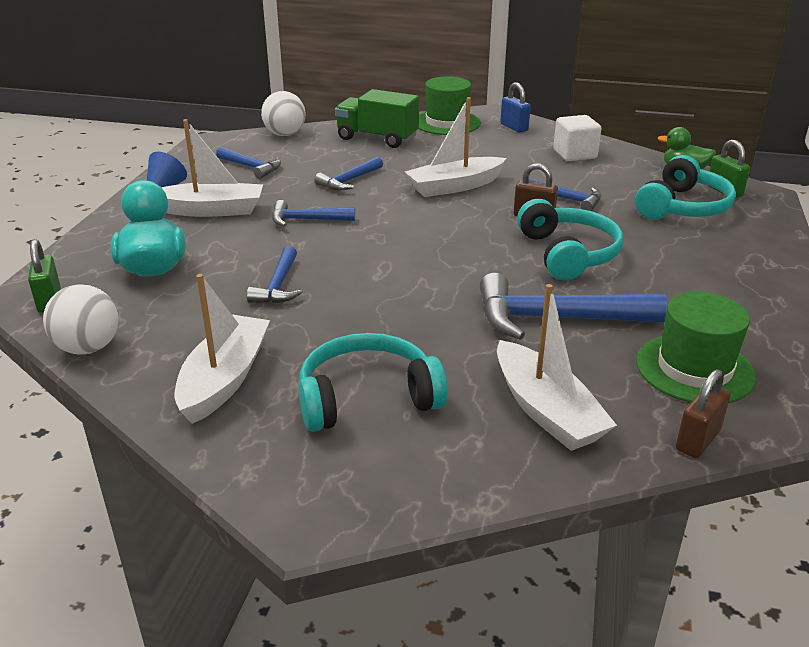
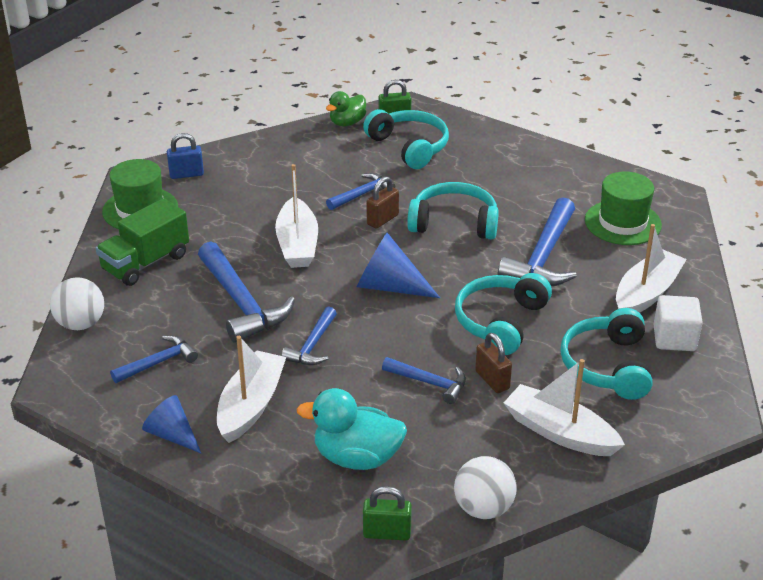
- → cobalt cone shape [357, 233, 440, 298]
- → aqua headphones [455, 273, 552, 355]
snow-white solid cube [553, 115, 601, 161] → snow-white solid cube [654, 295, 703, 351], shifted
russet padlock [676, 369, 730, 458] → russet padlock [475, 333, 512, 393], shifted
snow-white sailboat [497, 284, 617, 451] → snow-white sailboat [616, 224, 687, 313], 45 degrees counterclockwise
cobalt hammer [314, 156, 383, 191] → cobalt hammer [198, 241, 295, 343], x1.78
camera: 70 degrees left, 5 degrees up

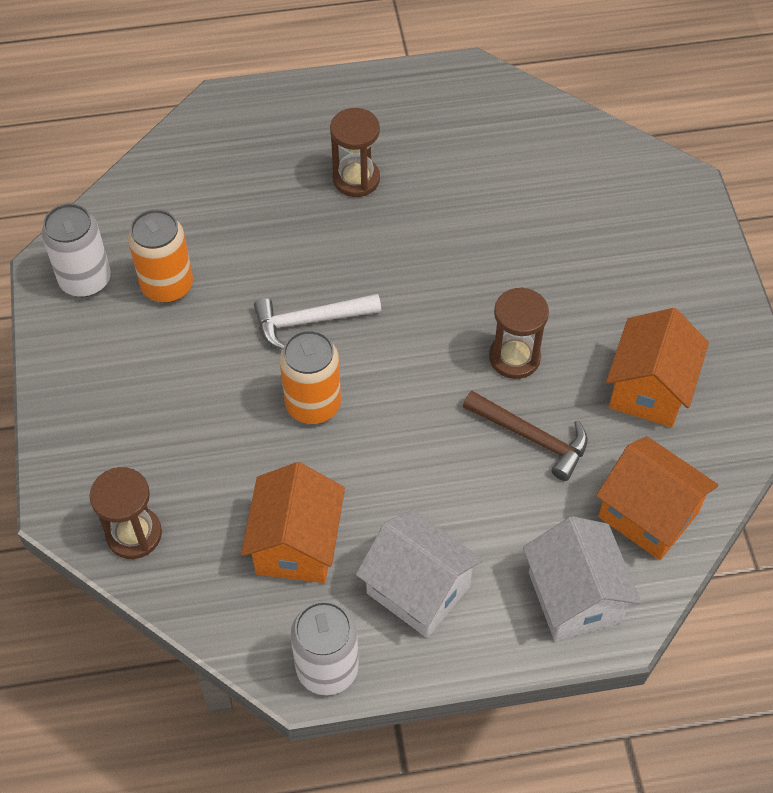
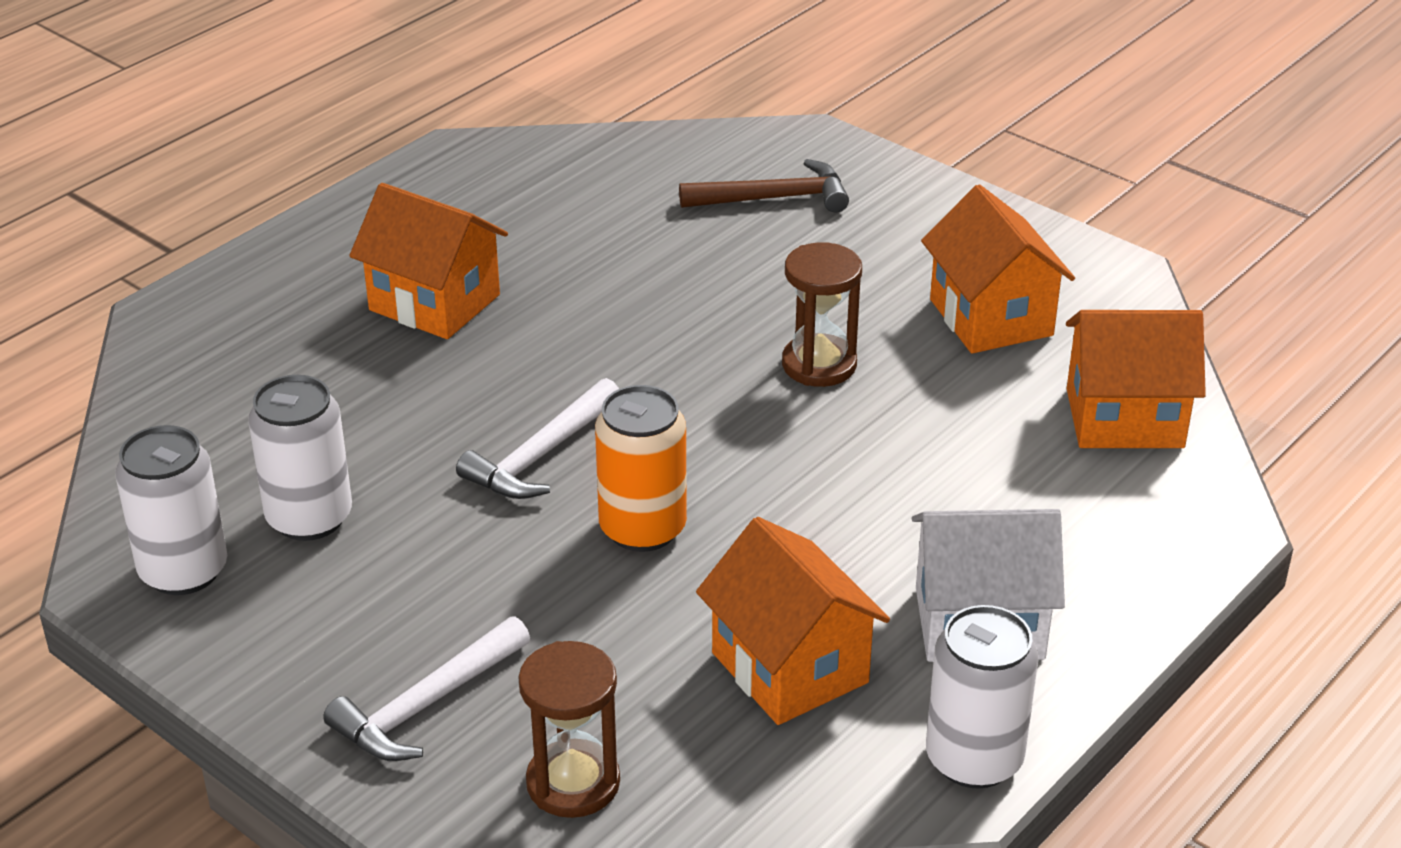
snow-white toy house [523, 516, 641, 641] → -
- → snow-white hammer [323, 616, 530, 761]
russet hammer [463, 391, 588, 481] → russet hammer [679, 159, 849, 212], shifted
russet hourglass [330, 108, 380, 197] → orange-coloured toy house [349, 183, 508, 339]
orange-coloured tin [128, 209, 193, 303] → snow-white tin [248, 375, 352, 541]
camera: 40 degrees left, 20 degrees down

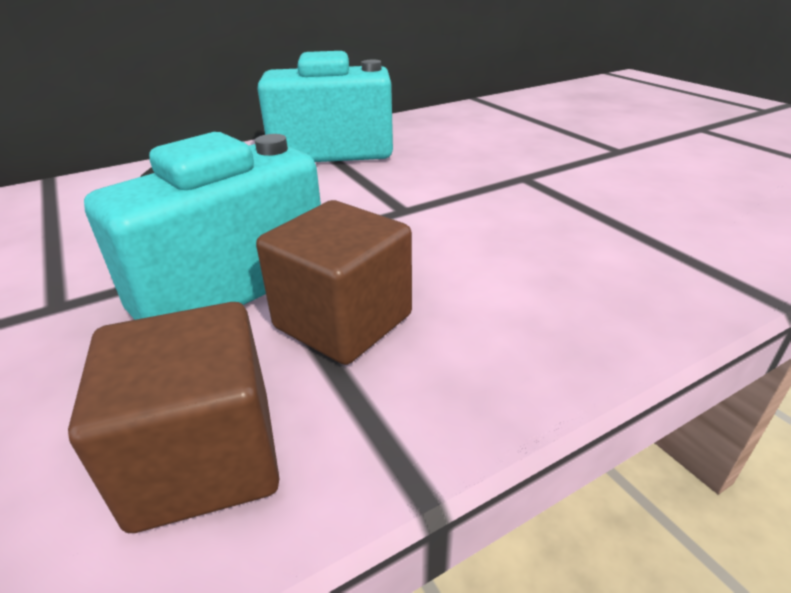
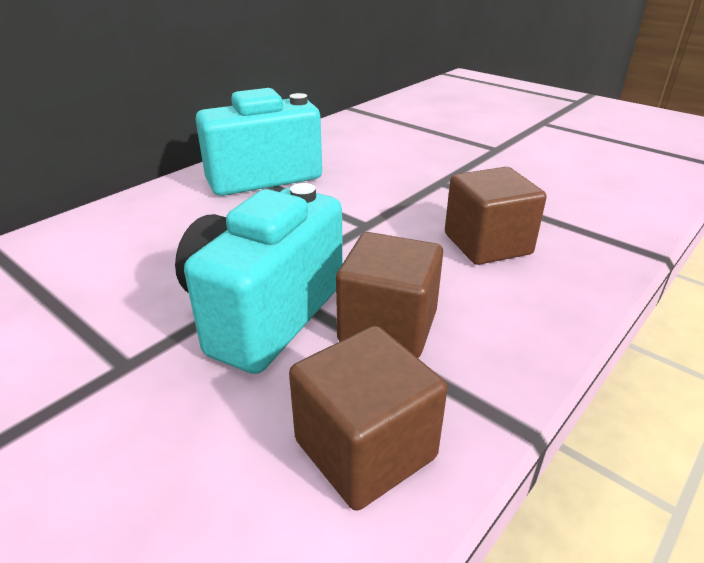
- → russet solid cube [445, 167, 547, 265]
camera: 20 degrees left, 0 degrees up

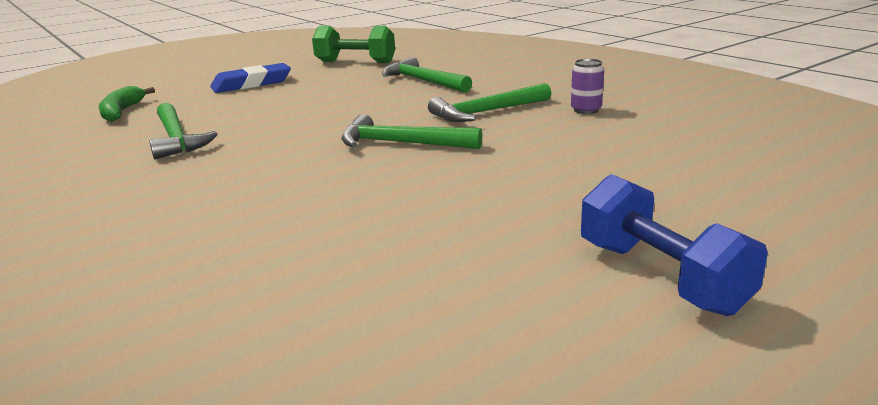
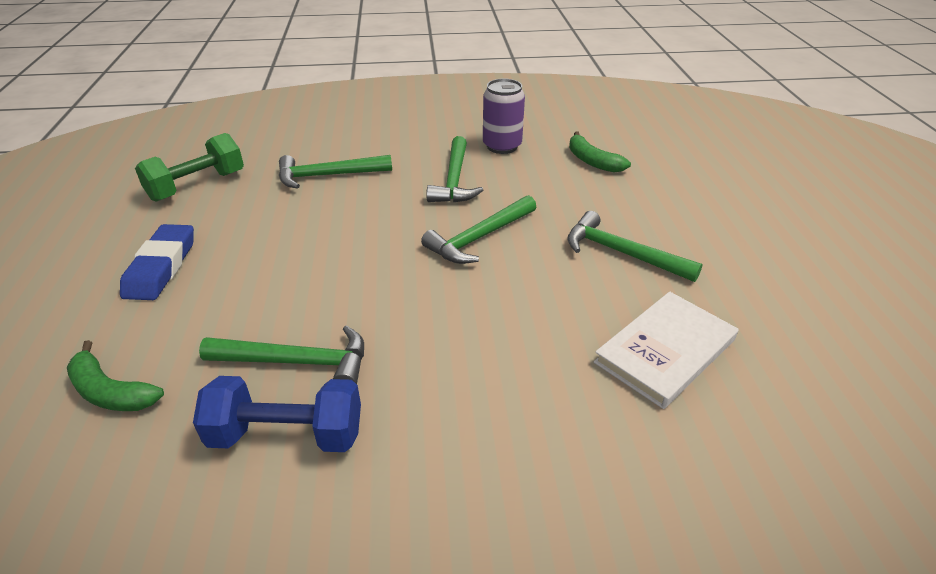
- → emerald hammer [567, 211, 703, 282]
- → emerald banana [569, 131, 631, 173]
- → snow-white hardcover [594, 291, 738, 409]
cobalt hand weight [581, 174, 768, 316] → cobalt hand weight [193, 376, 361, 452], shifted
royal purple tin [571, 59, 604, 114] → royal purple tin [483, 79, 525, 154], x1.58
camera: 60 degrees left, 15 degrees up

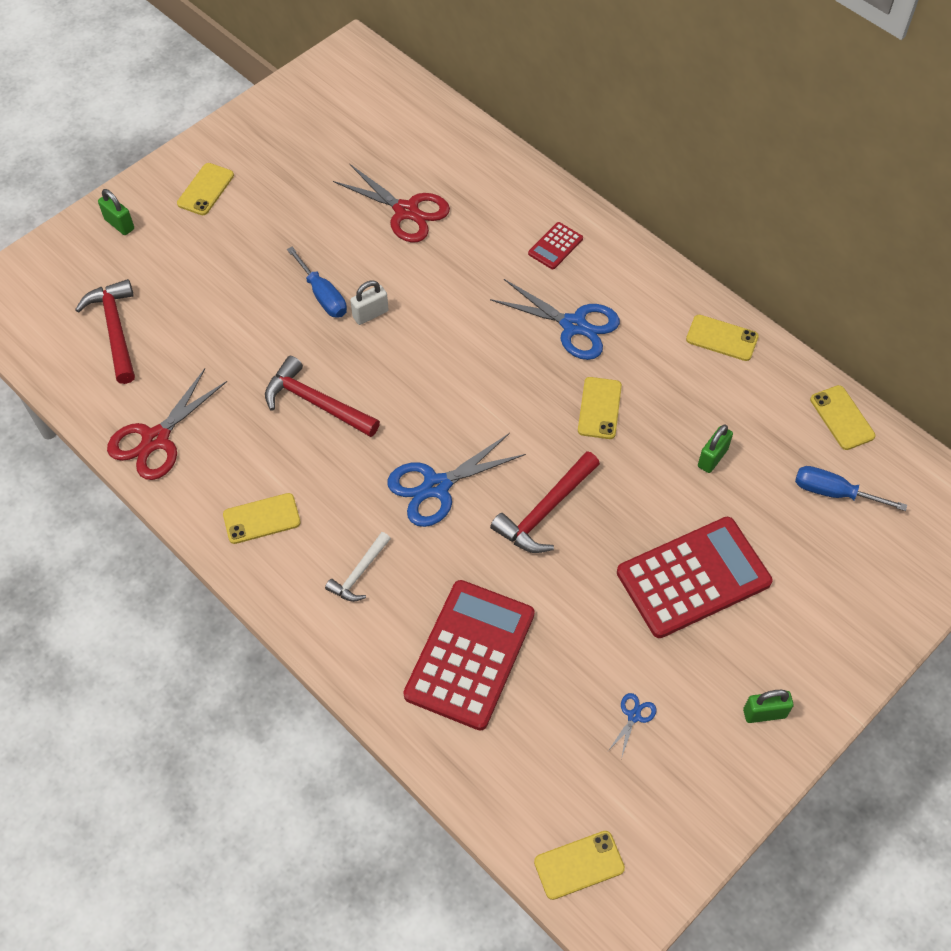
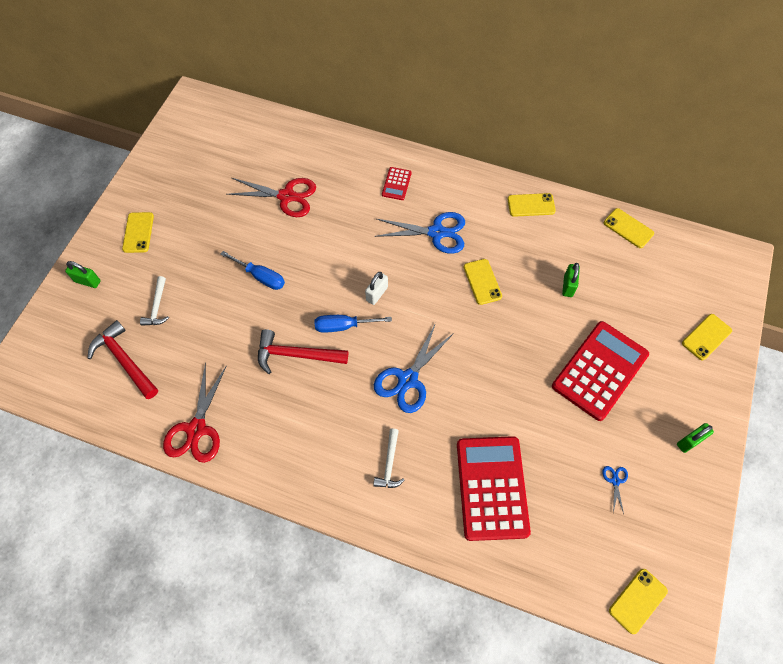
crimson hammer [490, 451, 600, 553] → -
- → snow-white hammer [140, 276, 169, 326]
bright yellow phone [223, 493, 301, 544] → bright yellow phone [682, 314, 732, 360], shifted
snow-white padlock [350, 281, 389, 325] → snow-white padlock [365, 272, 388, 305], shifted
cobalt screwdriver [795, 466, 907, 511] → cobalt screwdriver [314, 315, 392, 333], shifted
camera: 25 degrees left, 5 degrees up

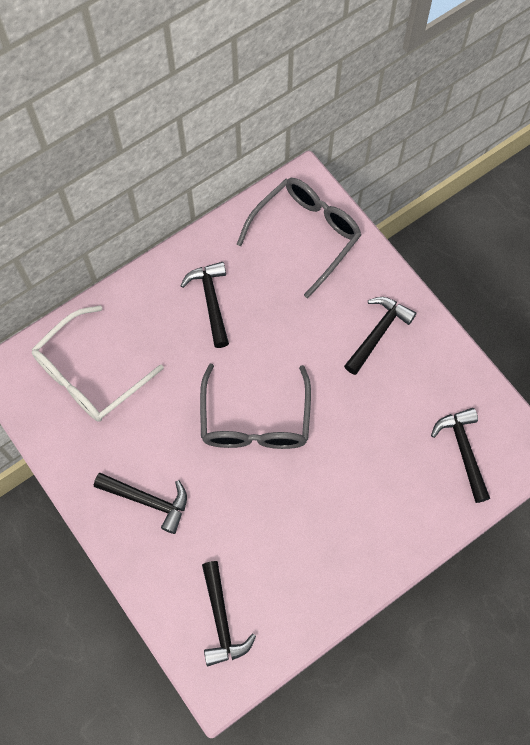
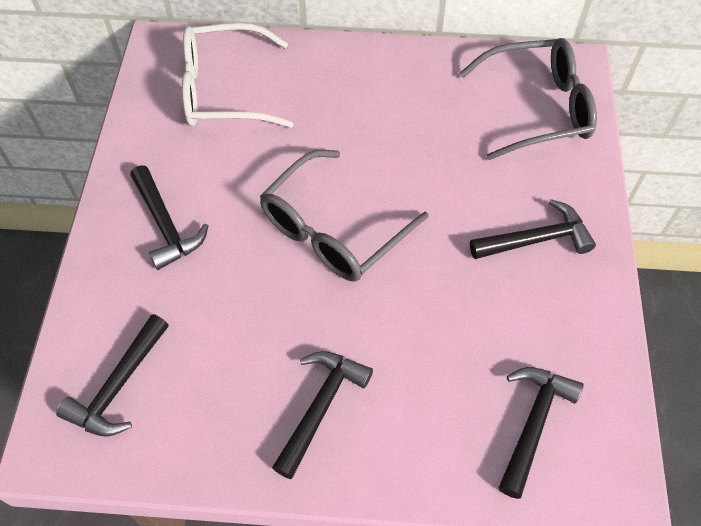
ebony hammer [180, 262, 229, 348] → ebony hammer [272, 351, 373, 479], shifted
camera: 40 degrees right, 10 degrees down

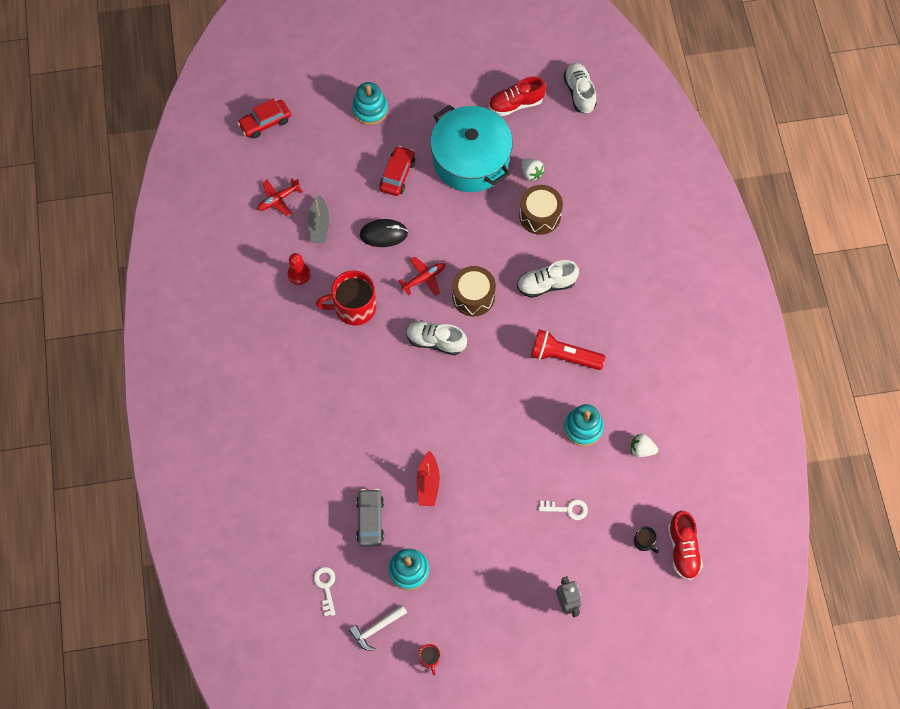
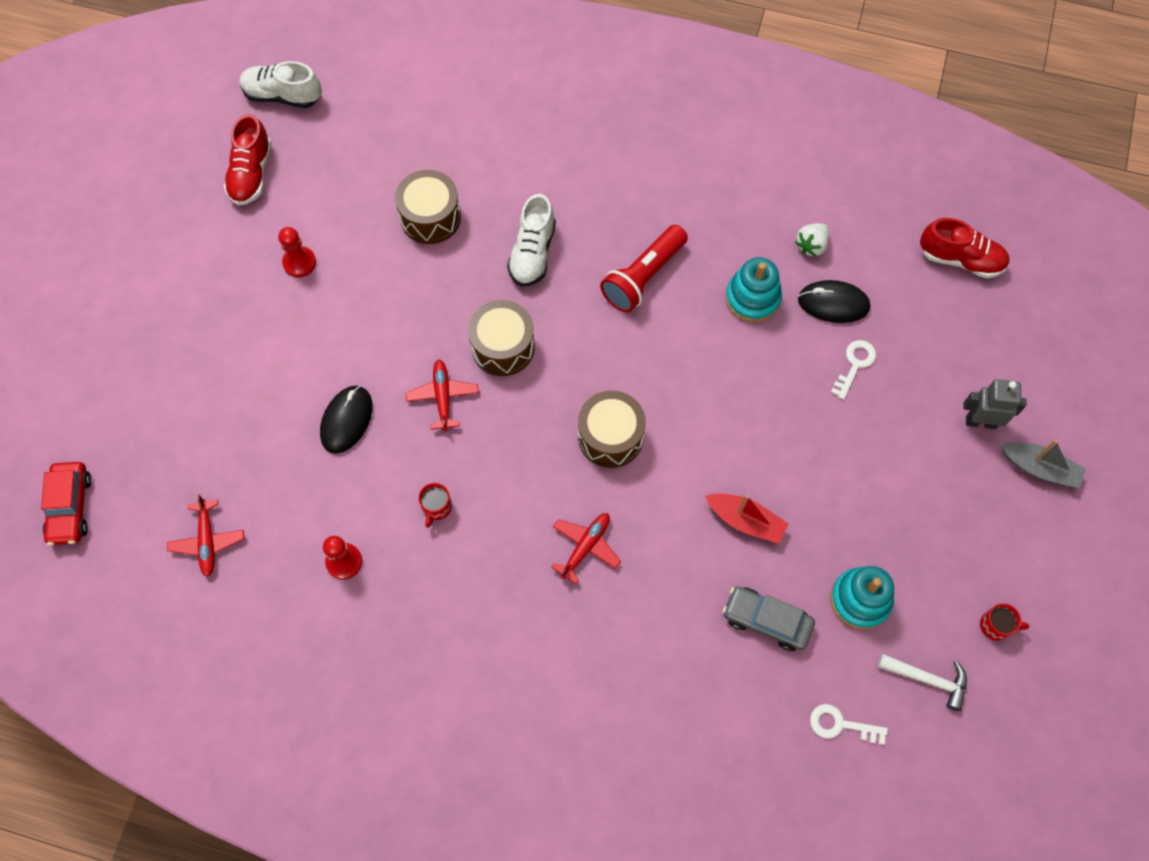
aqua ring stacker [352, 82, 388, 125] → -
crimson automobile [379, 146, 415, 196] → -
snow-white shoe [406, 321, 467, 355] → -
snow-white berry [522, 158, 544, 181] → -
ebony tea mug [634, 526, 659, 553] → -
- → crimson aeroplane [551, 513, 621, 584]
- → russet drum [578, 391, 646, 468]
- → ebony PC mouse [798, 280, 870, 323]
ash-grey sailboat [308, 195, 330, 243] → ash-grey sailboat [1000, 440, 1086, 488], shifted
aqua cooking pot [430, 105, 513, 192] → crimson chess pawn [278, 227, 316, 277]
snow-white hammer [349, 605, 407, 651] → snow-white hammer [878, 654, 967, 711], 60 degrees counterclockwise
crimson tea mug [316, 270, 376, 325] → crimson tea mug [419, 483, 452, 528], x0.45
camera: 65 degrees left, 0 degrees up

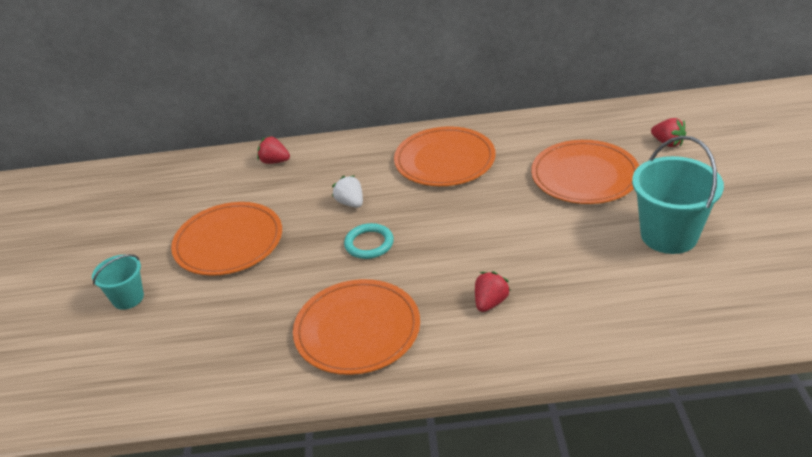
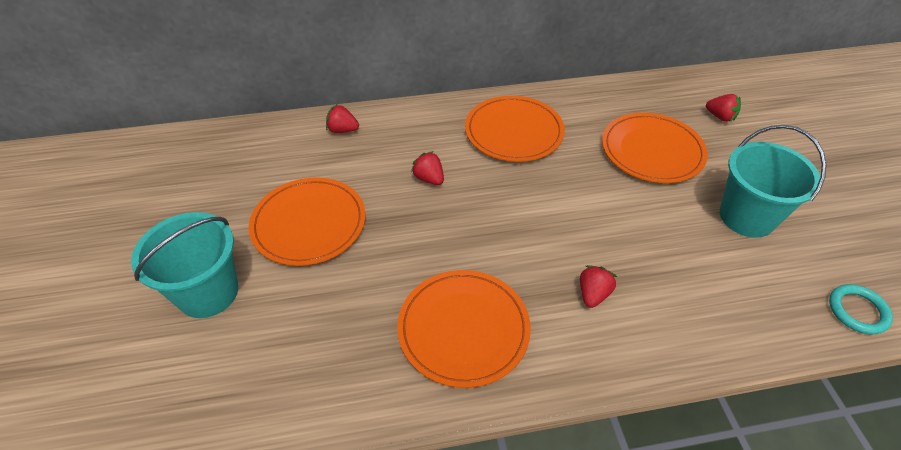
aqua torus [344, 223, 394, 259] → aqua torus [829, 284, 893, 334], shifted
snow-white berry [332, 175, 363, 208] → crimson berry [411, 151, 444, 185]
aqua sand bucket [92, 254, 144, 310] → aqua sand bucket [131, 212, 238, 318], x1.77
camera: 10 degrees left, 10 degrees up

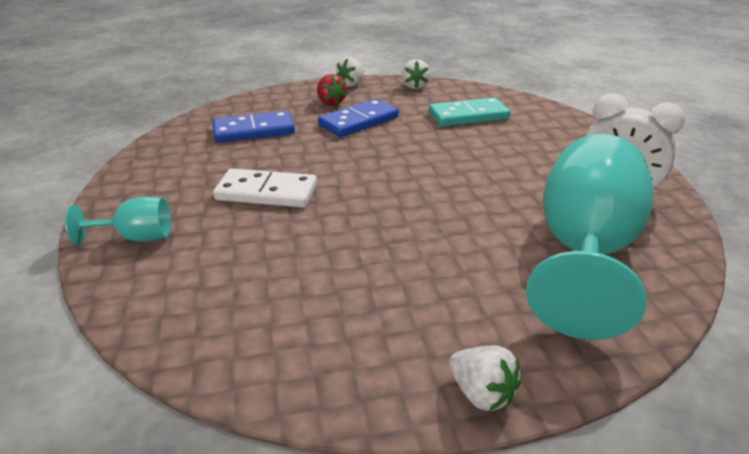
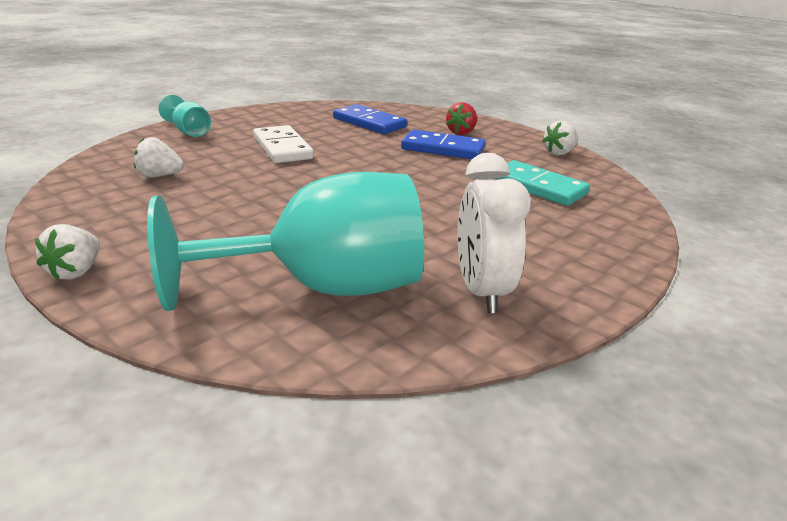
snow-white berry [336, 57, 364, 87] → snow-white berry [134, 137, 184, 177], shifted
camera: 55 degrees right, 5 degrees down

